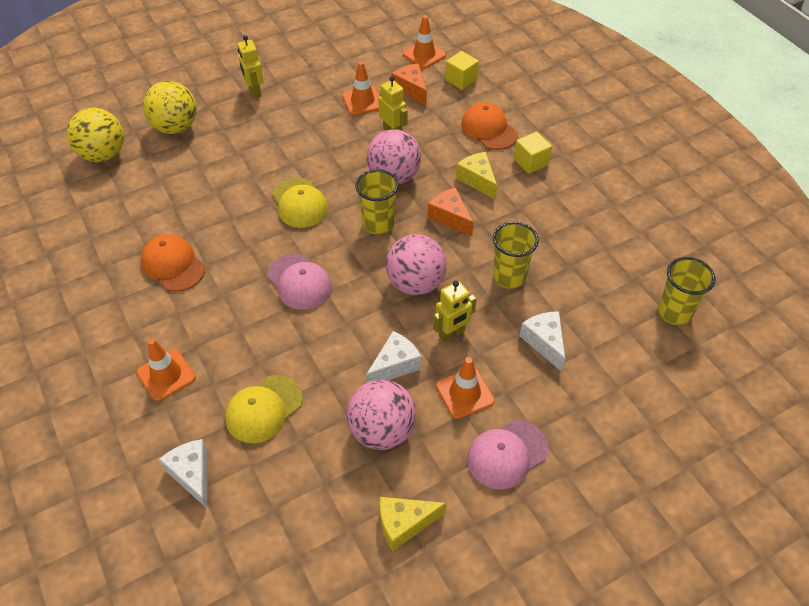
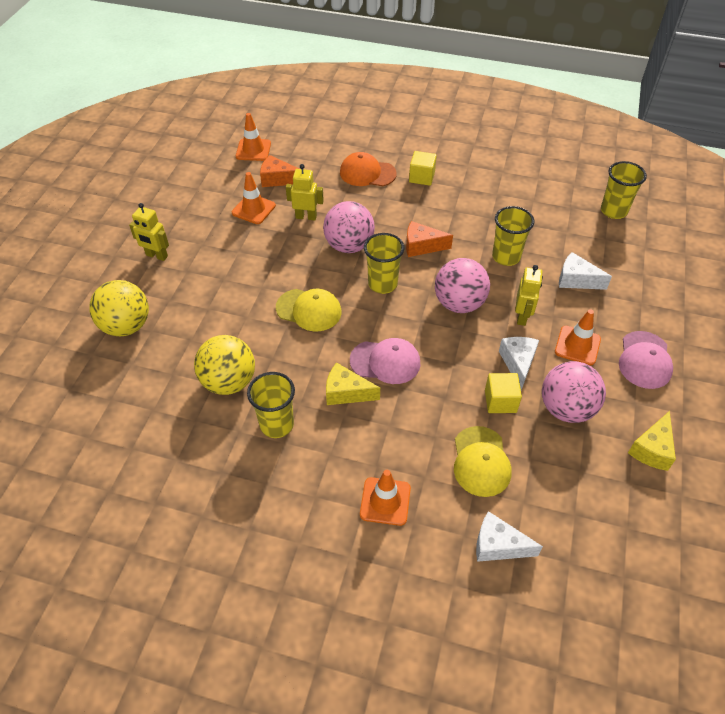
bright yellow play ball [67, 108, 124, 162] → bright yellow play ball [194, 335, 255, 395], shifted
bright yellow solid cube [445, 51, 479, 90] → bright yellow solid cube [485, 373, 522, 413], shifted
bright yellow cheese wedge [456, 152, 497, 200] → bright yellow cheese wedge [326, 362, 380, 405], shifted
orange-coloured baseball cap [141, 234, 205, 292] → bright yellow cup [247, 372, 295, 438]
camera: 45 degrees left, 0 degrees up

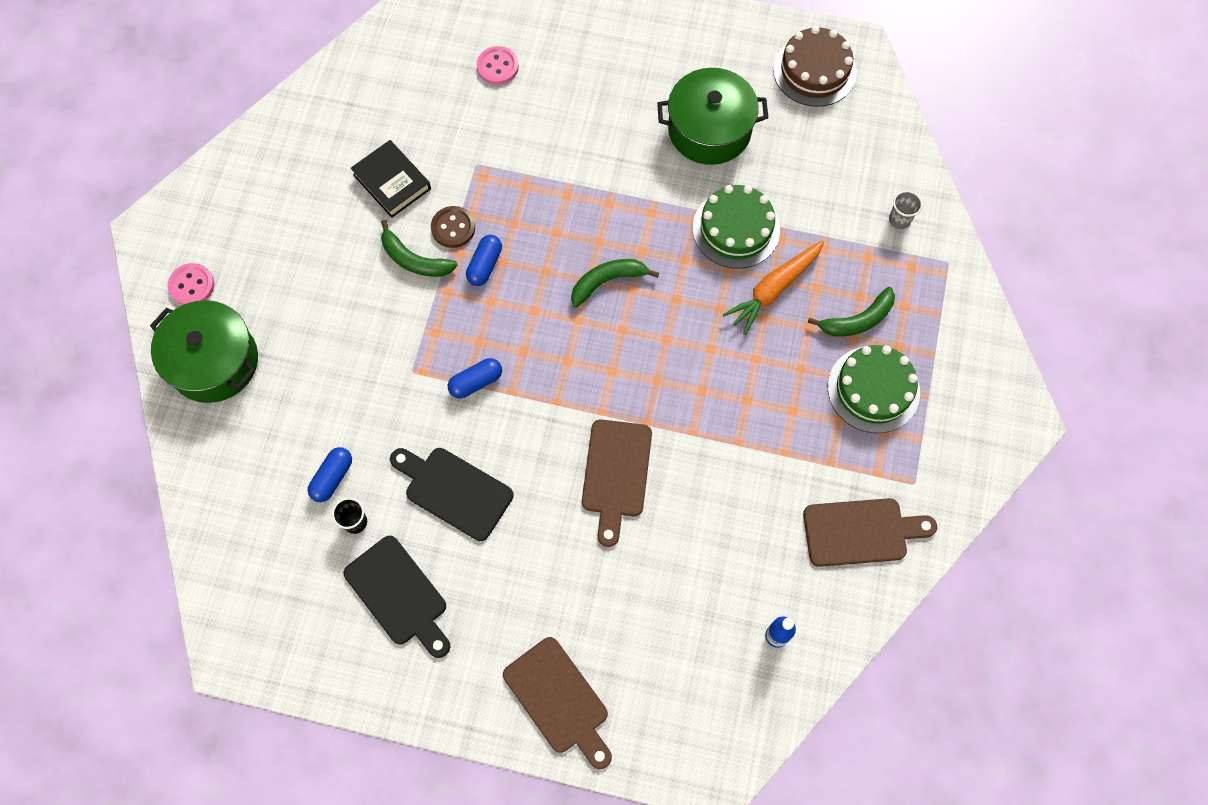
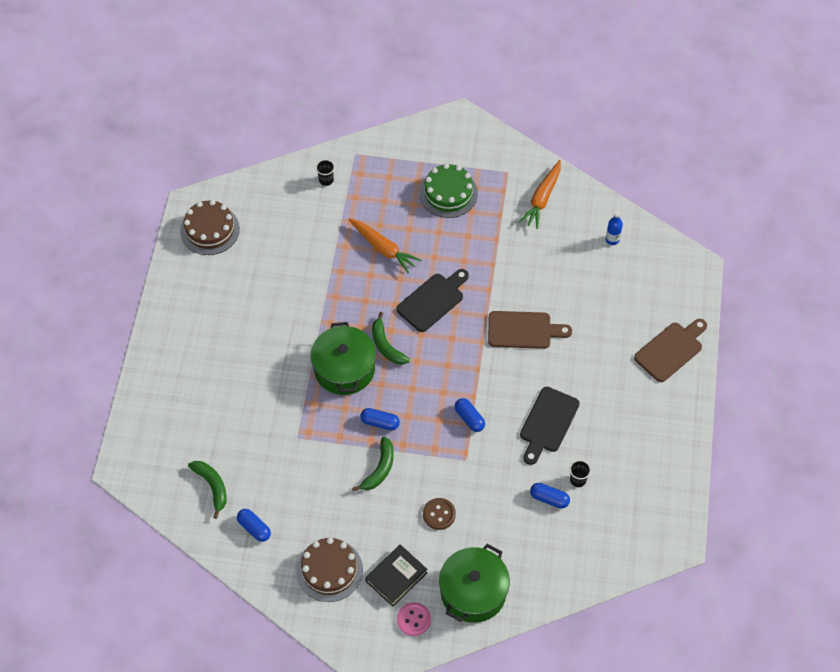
rose-pink button [476, 46, 519, 85] → -
emerald gateau [693, 185, 780, 269] → -
- → cobalt pill [237, 509, 271, 542]
- → russet gateau [296, 537, 363, 602]
ebony bread board [344, 536, 450, 658] → ebony bread board [397, 269, 469, 332], shifted
ebony hardcover [350, 140, 431, 218] → ebony hardcover [365, 544, 428, 607], shifted
russet button [431, 206, 475, 248] → russet button [423, 498, 456, 530], shifted
emerald cooking pot [657, 68, 768, 165] → emerald cooking pot [311, 322, 376, 395], shifted
emerald banana [808, 287, 895, 337] → emerald banana [188, 461, 227, 519], shifted
russet bread board [803, 498, 937, 567] → orange-coloured carrot [519, 160, 561, 229]
ash-grey cup [889, 190, 922, 229] → ebony cup [316, 159, 335, 186]
camera: 95 degrees left, 10 degrees down

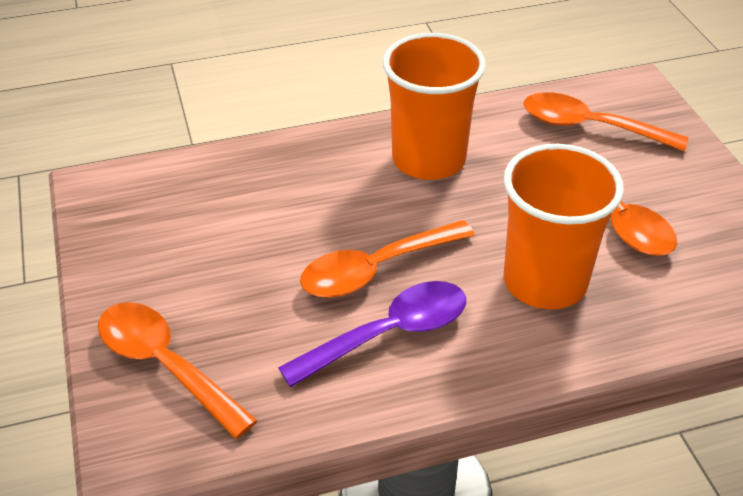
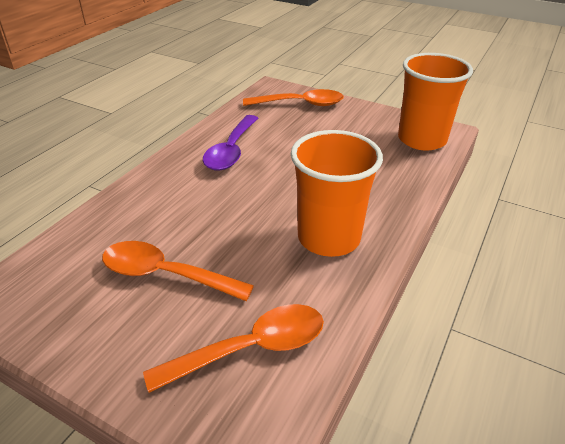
orange-coloured spoon [300, 220, 475, 298] → -
orange-coloured cup [503, 144, 624, 309] → orange-coloured cup [398, 53, 473, 151], shifted
camera: 135 degrees right, 5 degrees down

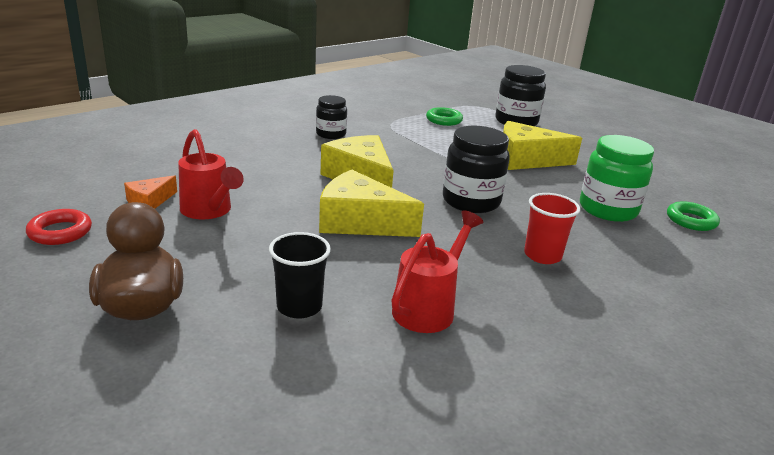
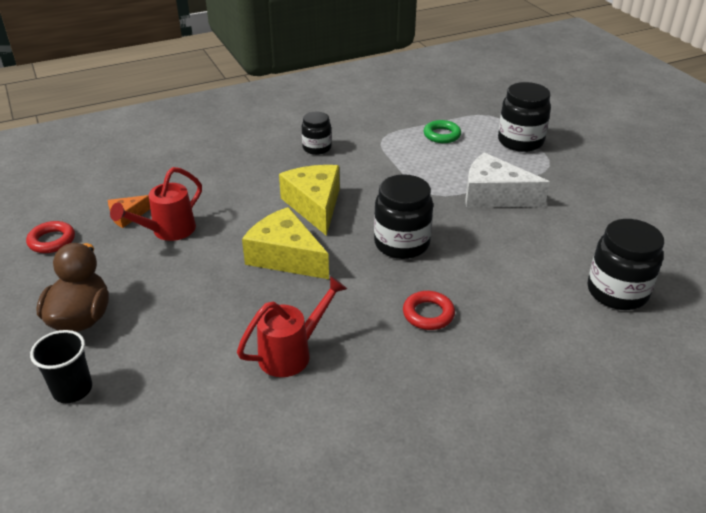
emerald preserve jar [580, 135, 654, 222] → -
ebony cup [269, 232, 331, 319] → ebony cup [30, 330, 92, 403], shifted
crimson cup [524, 193, 580, 264] → crimson torus [403, 291, 455, 330]
emerald torus [667, 201, 720, 231] → ebony preserve jar [588, 219, 664, 310]
bright yellow cheese wedge [503, 121, 582, 170] → snow-white cheese wedge [465, 152, 550, 208]
crimson sprinkling can [178, 129, 244, 219] → crimson sprinkling can [110, 167, 202, 241], 60 degrees clockwise
camera: 20 degrees right, 10 degrees up

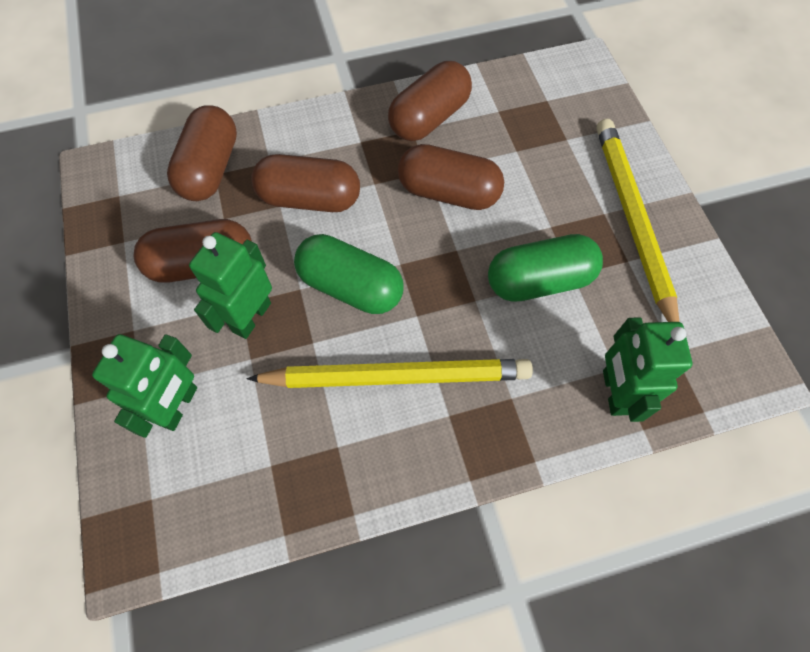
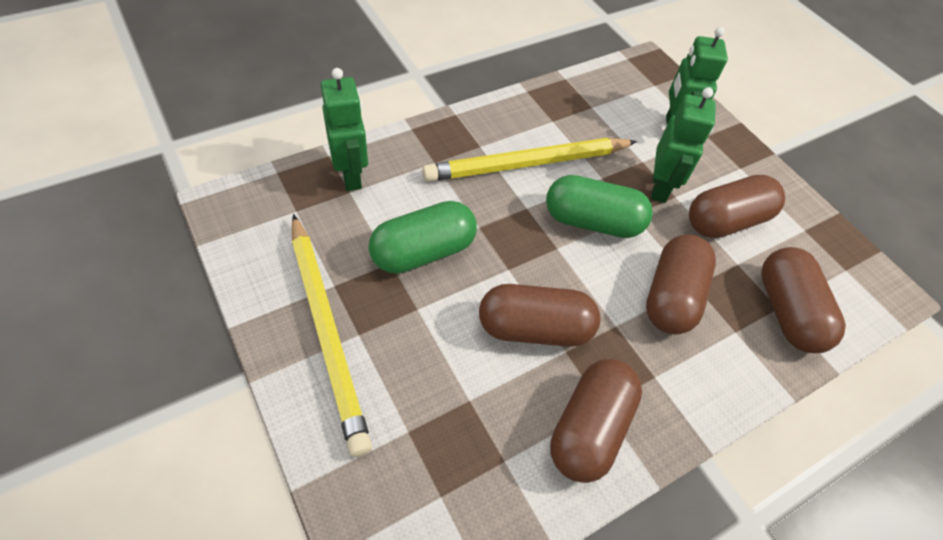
russet pill [251, 154, 360, 212] → russet pill [646, 235, 716, 335], 60 degrees counterclockwise
camera: 160 degrees right, 10 degrees down

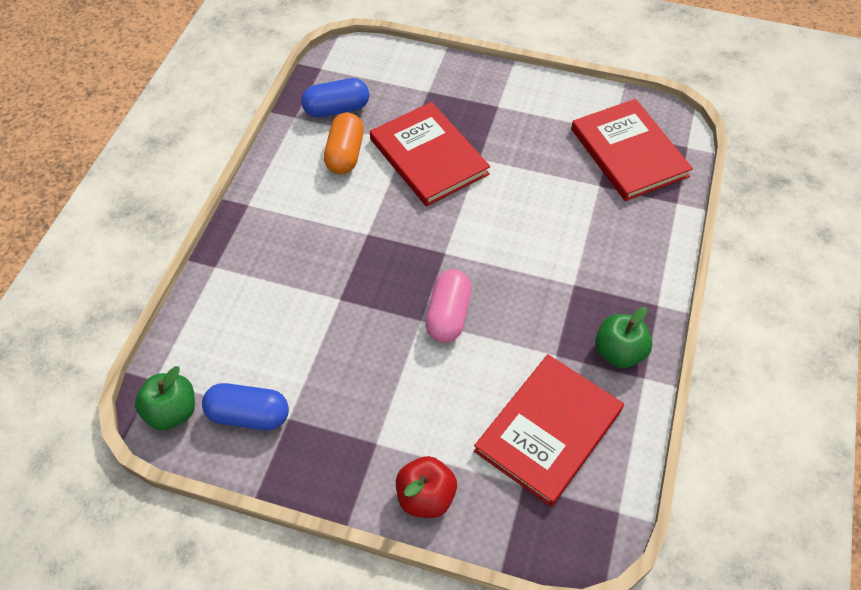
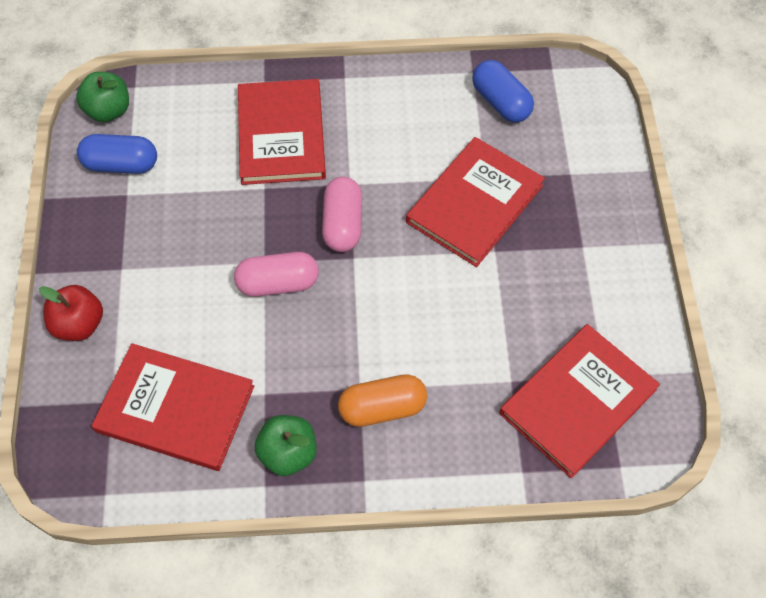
- → crimson hardcover [238, 79, 326, 185]
- → rose-pink pill [322, 177, 362, 252]
orange-coloured pill [324, 113, 364, 174] → orange-coloured pill [338, 374, 427, 427], shifted
cobalt pill [202, 383, 289, 430] → cobalt pill [77, 134, 157, 174], 75 degrees counterclockwise
camera: 70 degrees right, 5 degrees up

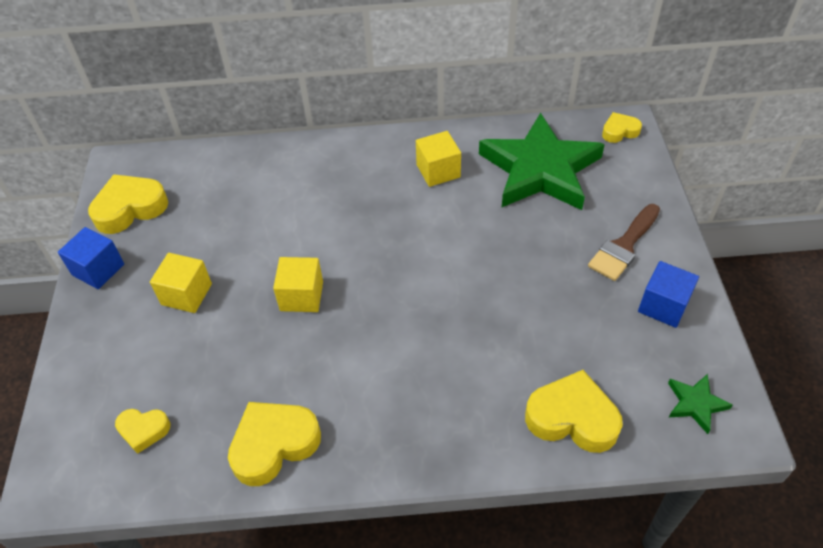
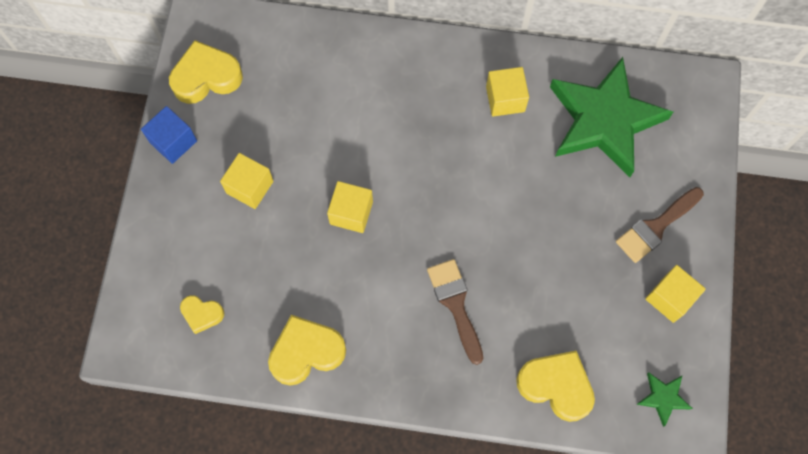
bright yellow love heart [602, 112, 642, 143] → -
- → russet brush [427, 259, 483, 365]
cobalt solid cube [638, 261, 699, 328] → bright yellow solid cube [645, 265, 706, 323]
camera: 10 degrees right, 20 degrees up

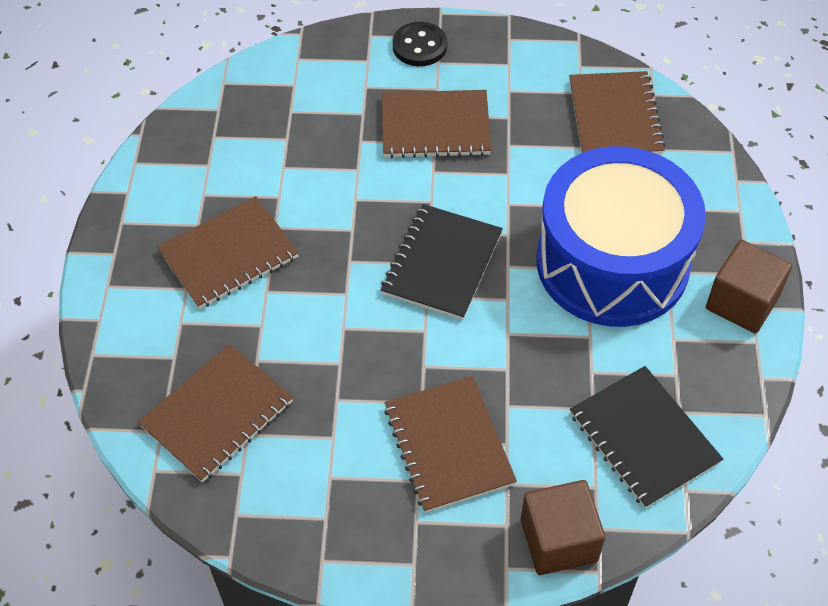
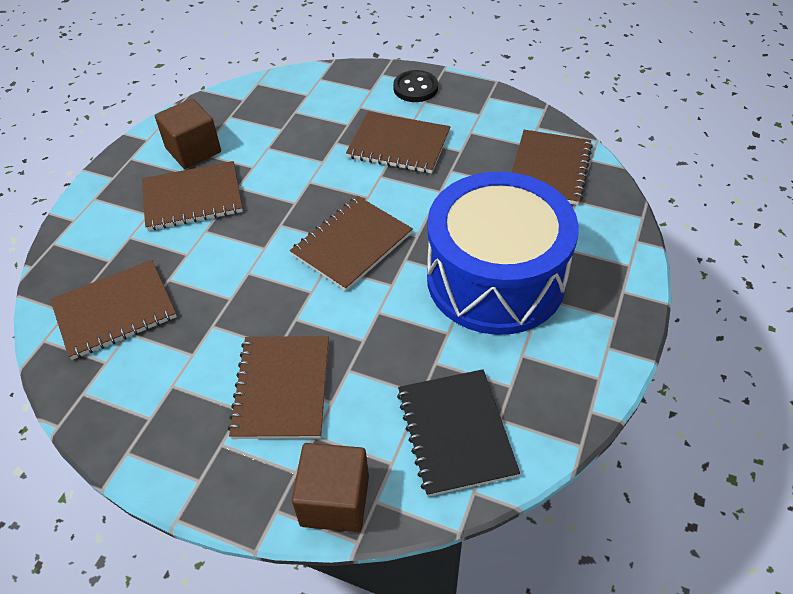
russet solid cube [706, 240, 792, 334] → russet solid cube [155, 98, 221, 169], shifted
ebony exercise book [381, 204, 503, 320] → russet exercise book [290, 196, 413, 291]
camera: 20 degrees right, 5 degrees down

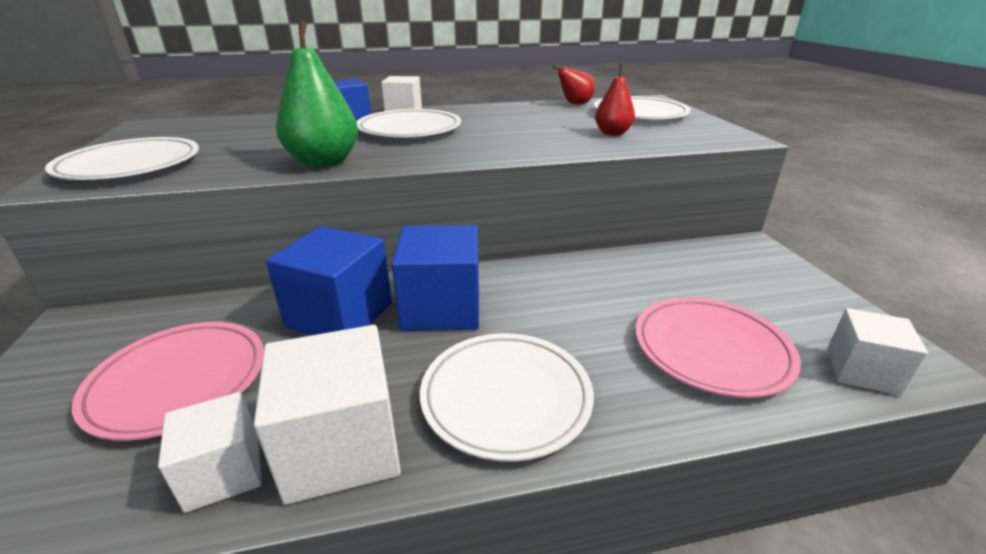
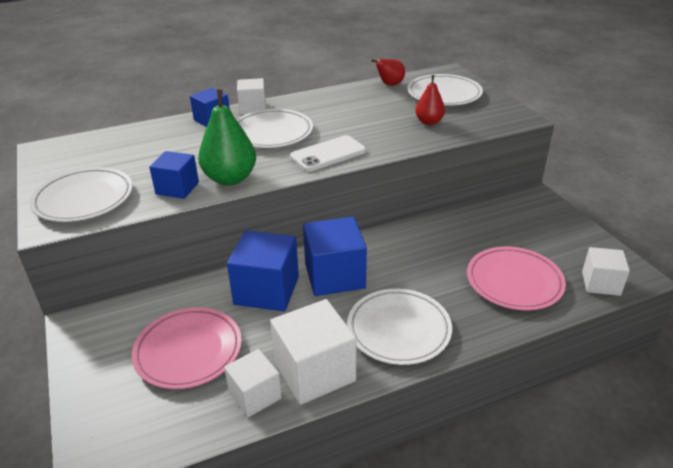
- → cobalt solid cube [149, 151, 199, 199]
- → snow-white phone [290, 135, 366, 172]
camera: 10 degrees left, 5 degrees up

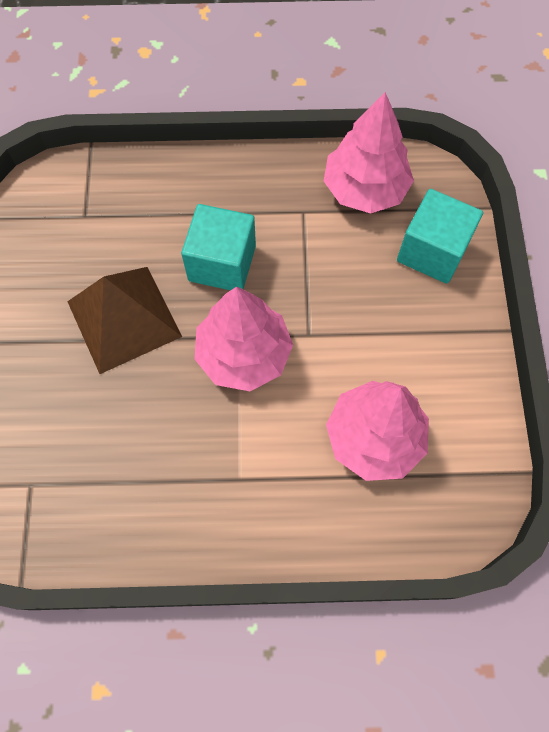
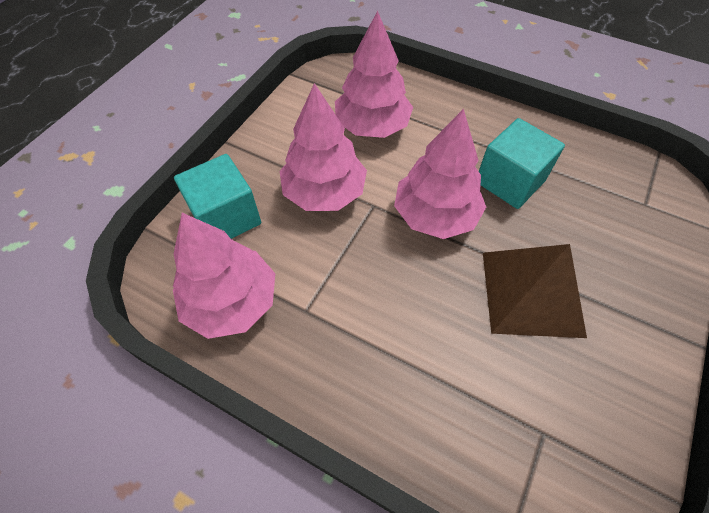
- → rose-pink fir tree [280, 83, 367, 211]
aqua solid cube [181, 204, 256, 290] → aqua solid cube [479, 118, 565, 209], shifted
camera: 150 degrees left, 10 degrees down

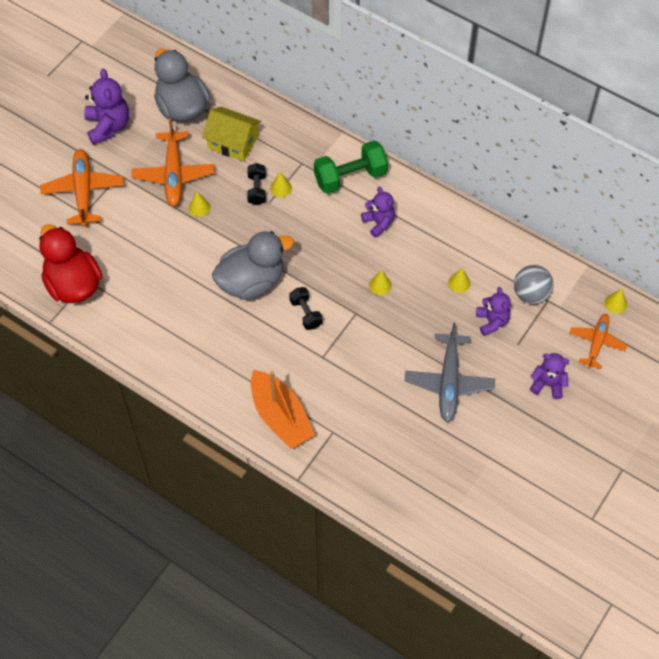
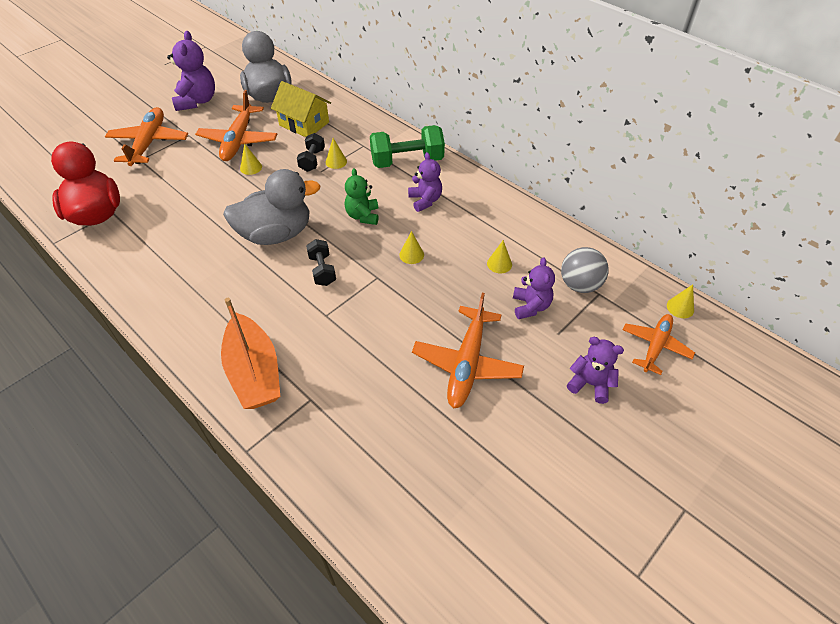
- → emerald teddy [345, 168, 379, 225]
ash-grey aeroplane [405, 323, 495, 423] → orange-coloured aeroplane [412, 293, 524, 409]
camera: 10 degrees right, 10 degrees down

